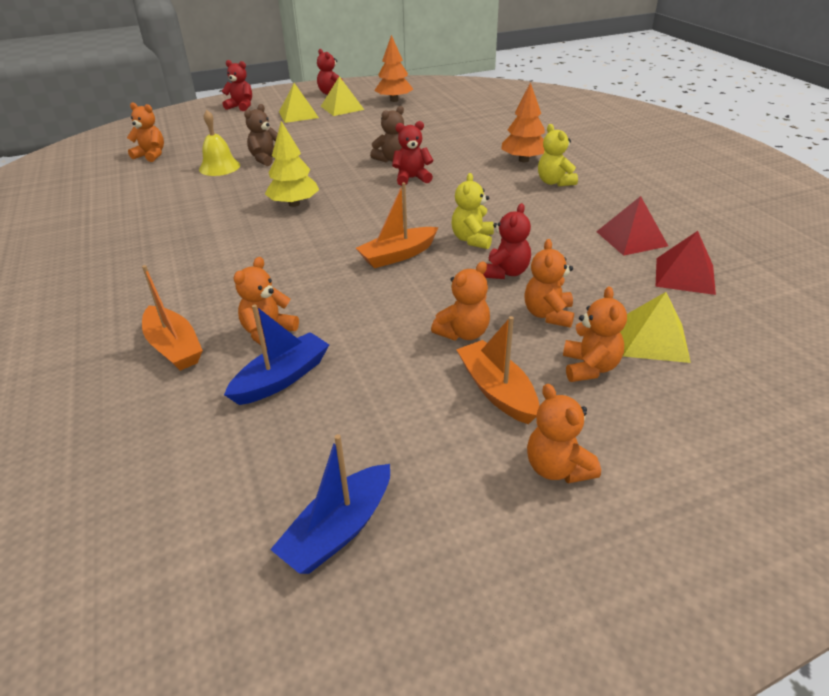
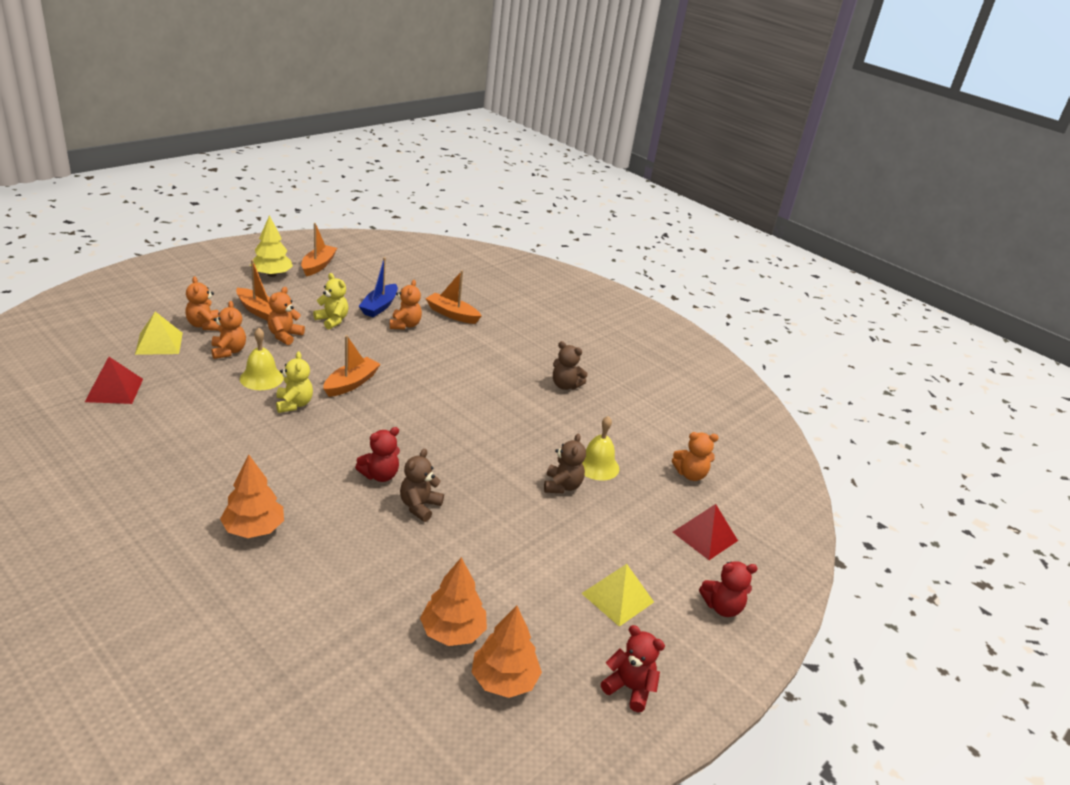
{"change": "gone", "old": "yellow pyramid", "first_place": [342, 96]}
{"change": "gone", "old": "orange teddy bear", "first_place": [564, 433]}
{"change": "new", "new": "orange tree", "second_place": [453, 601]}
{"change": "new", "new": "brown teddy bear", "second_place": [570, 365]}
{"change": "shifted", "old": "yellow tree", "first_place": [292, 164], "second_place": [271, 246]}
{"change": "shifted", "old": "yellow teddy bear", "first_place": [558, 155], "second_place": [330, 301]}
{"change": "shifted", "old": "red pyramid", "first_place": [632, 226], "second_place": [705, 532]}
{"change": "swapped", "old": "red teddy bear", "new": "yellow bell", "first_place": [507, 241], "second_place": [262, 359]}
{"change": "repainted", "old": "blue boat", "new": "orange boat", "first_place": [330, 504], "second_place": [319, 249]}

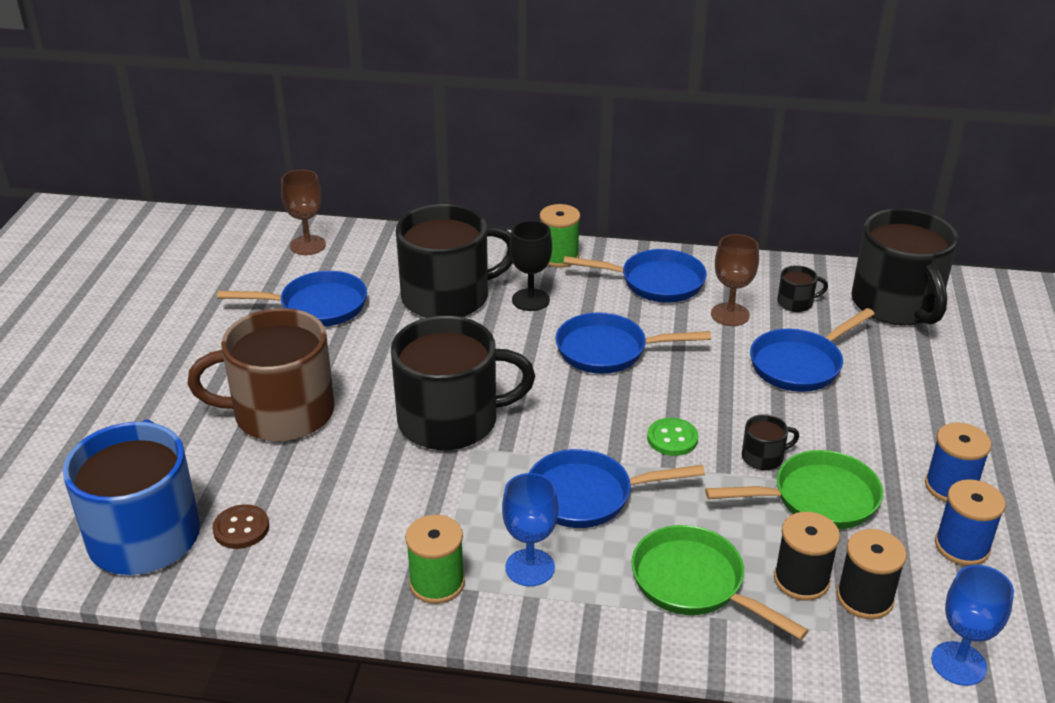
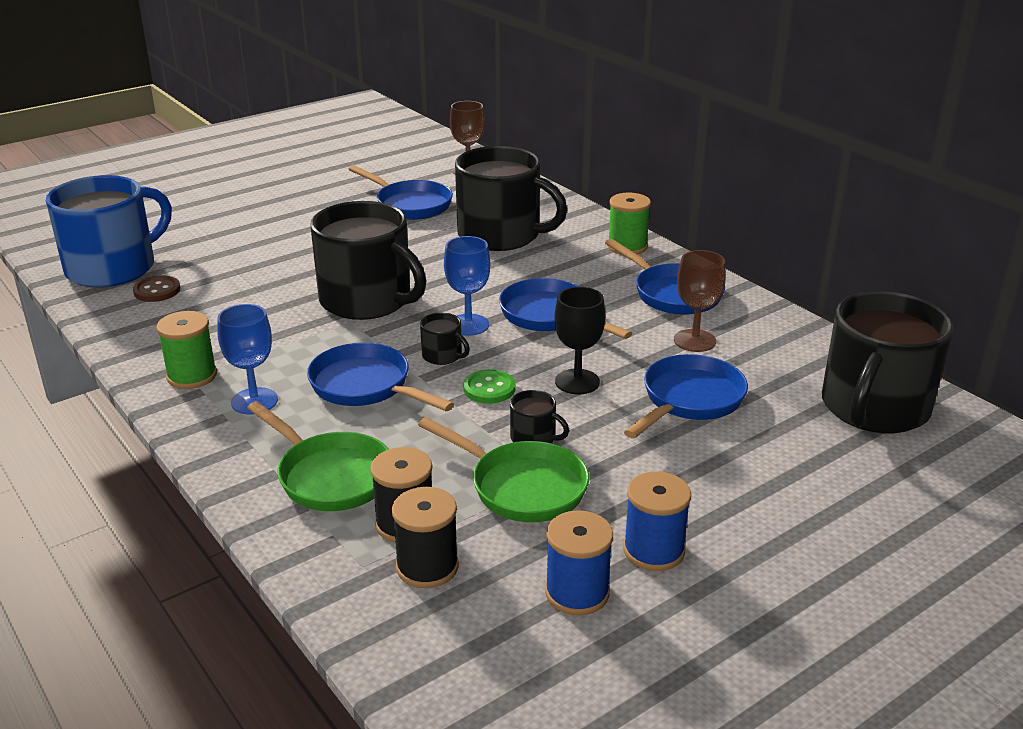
{"change": "gone", "old": "brown mug", "first_place": [261, 375]}
{"change": "shifted", "old": "black goblet", "first_place": [531, 265], "second_place": [580, 340]}
{"change": "shifted", "old": "black mug", "first_place": [802, 288], "second_place": [445, 339]}
{"change": "shifted", "old": "blue goblet", "first_place": [972, 625], "second_place": [467, 286]}
{"change": "rotated", "old": "green pan", "first_place": [720, 582], "second_place": [318, 456], "degrees": 135}
{"change": "rotated", "old": "blue pan", "first_place": [812, 350], "second_place": [686, 396], "degrees": 120}

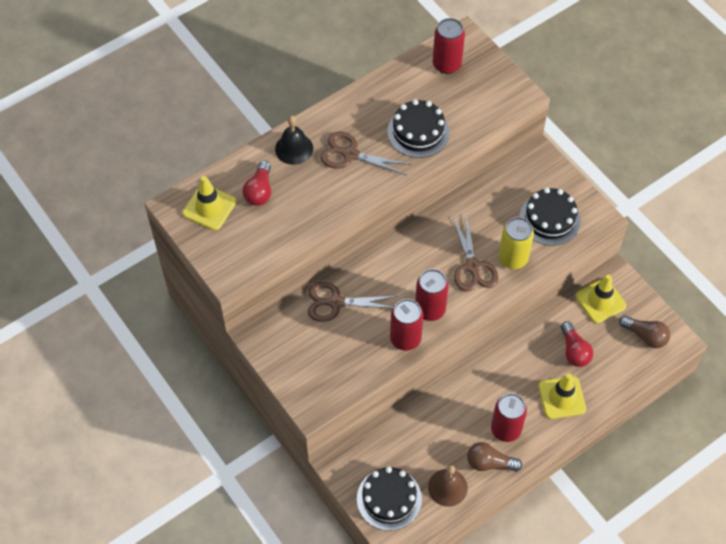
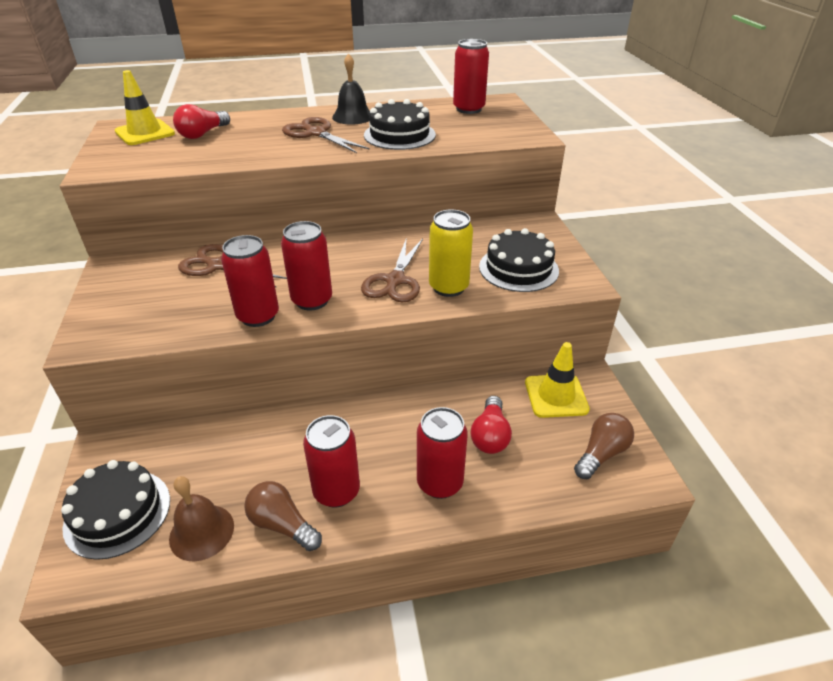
{"change": "shifted", "old": "black bell", "first_place": [294, 140], "second_place": [351, 89]}
{"change": "swapped", "old": "yellow traffic cone", "new": "red can", "first_place": [562, 396], "second_place": [442, 453]}
{"change": "rotated", "old": "brown light bulb", "first_place": [644, 332], "second_place": [604, 446], "degrees": -105}

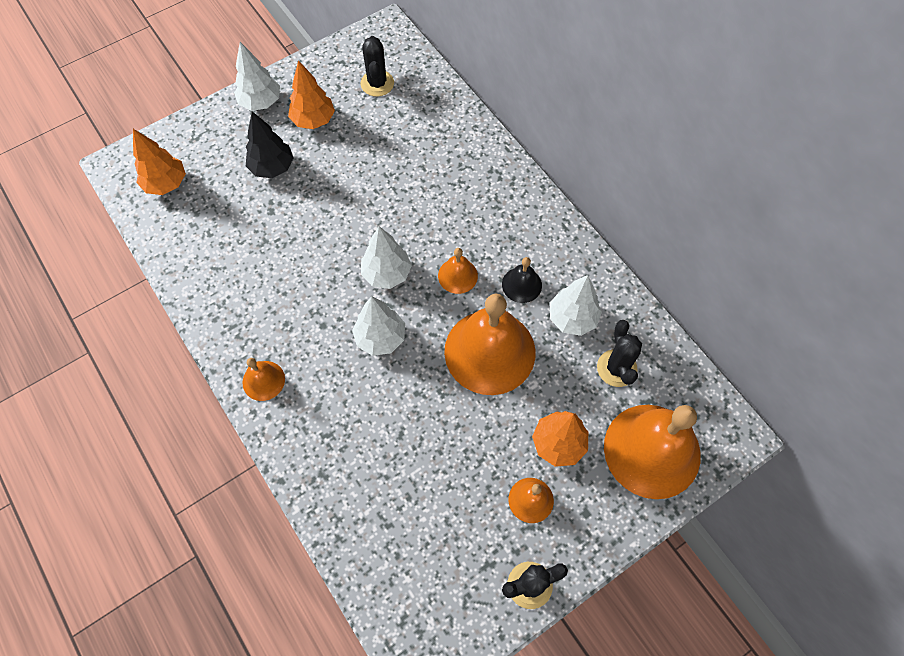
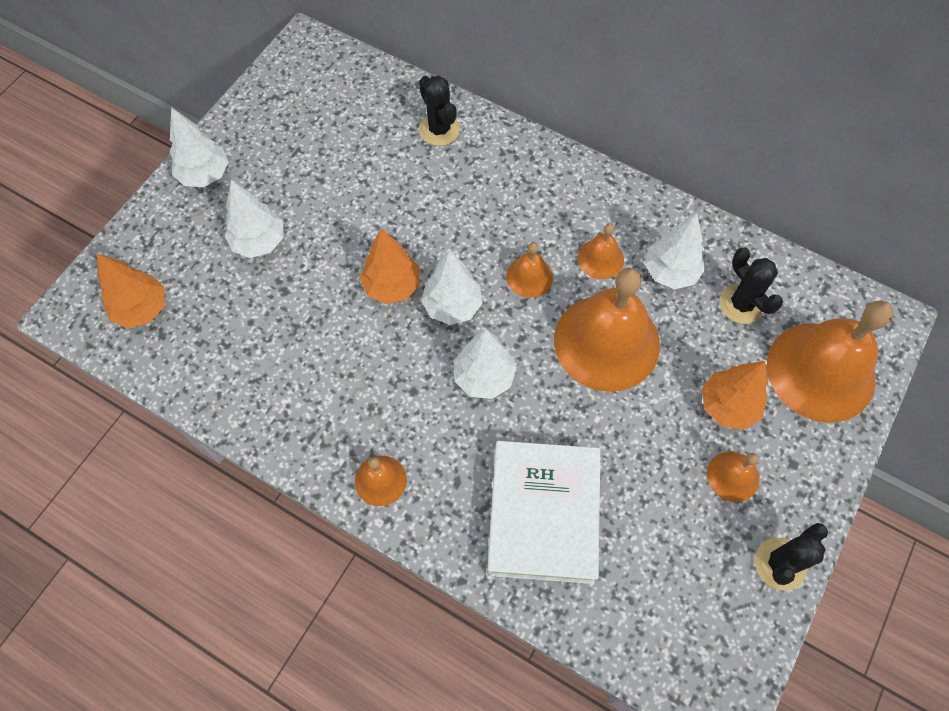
{"change": "new", "new": "white book", "second_place": [543, 512]}
{"change": "shifted", "old": "orange tree", "first_place": [311, 94], "second_place": [390, 266]}
{"change": "shifted", "old": "black cactus", "first_place": [377, 66], "second_place": [439, 111]}
{"change": "repainted", "old": "black tree", "new": "white tree", "first_place": [270, 144], "second_place": [254, 219]}
{"change": "repainted", "old": "black bell", "new": "orange bell", "first_place": [522, 280], "second_place": [601, 251]}

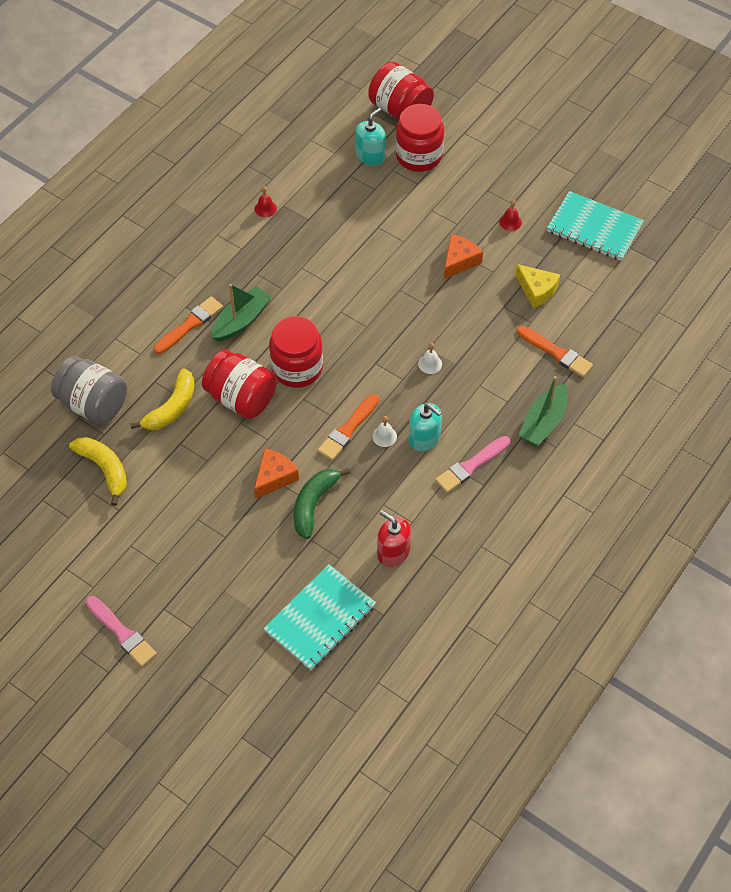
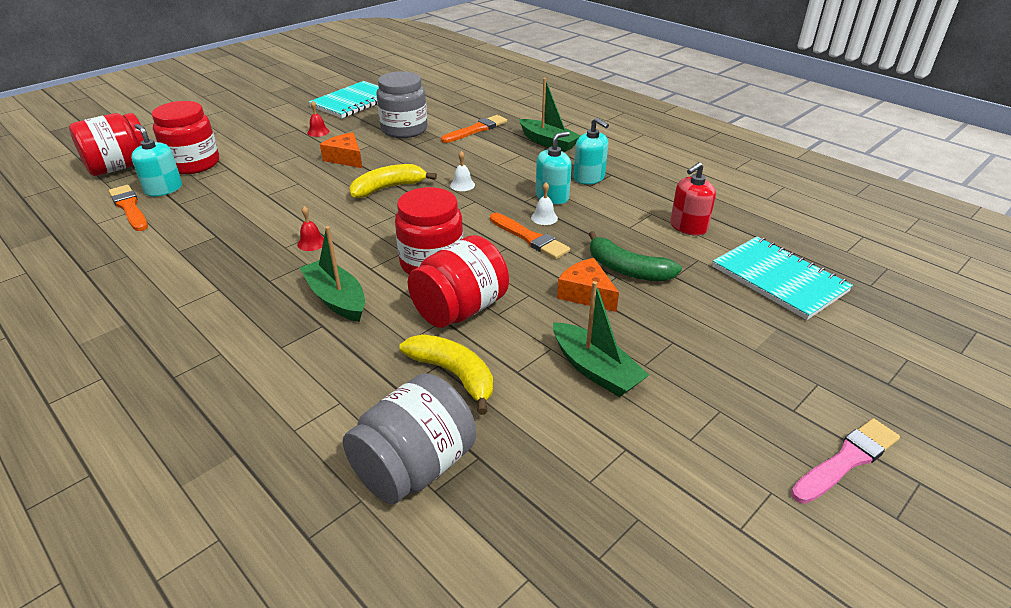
{"change": "new", "new": "green boat", "second_place": [601, 339]}
{"change": "shifted", "old": "yellow banana", "first_place": [98, 471], "second_place": [393, 181]}
{"change": "shifted", "old": "orange brush", "first_place": [188, 325], "second_place": [128, 208]}
{"change": "shifted", "old": "red bell", "first_place": [266, 201], "second_place": [310, 228]}
{"change": "swapped", "old": "pink brush", "new": "turquoise soap dispenser", "first_place": [472, 464], "second_place": [591, 150]}
{"change": "swapped", "old": "yellow cheese", "new": "grey jar", "first_place": [537, 286], "second_place": [401, 104]}

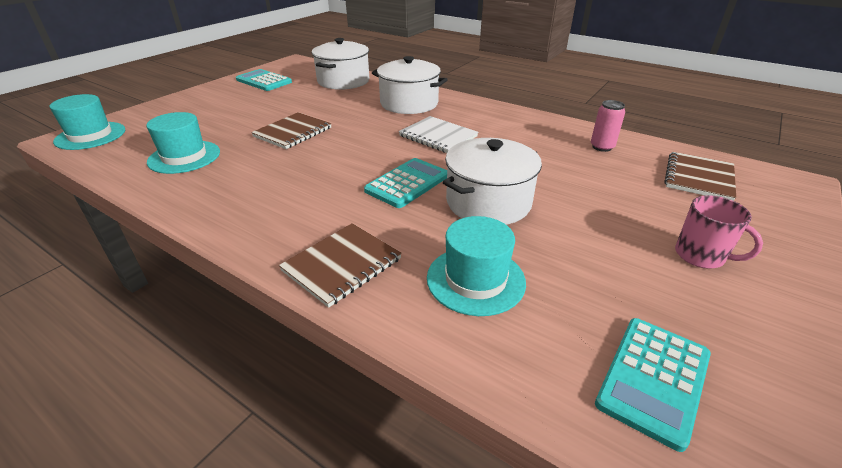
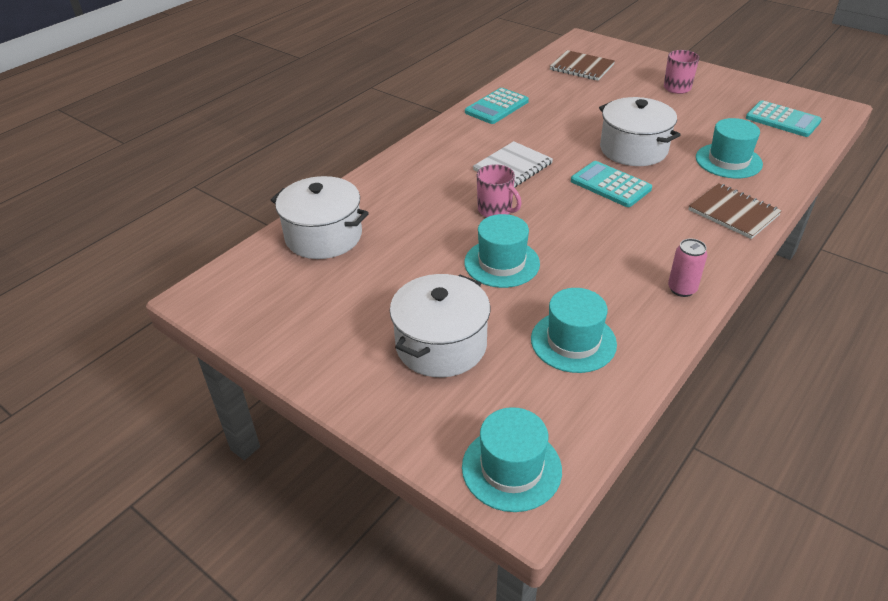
{"change": "new", "new": "pink mug", "second_place": [499, 190]}
{"change": "shifted", "old": "turquoise calculator", "first_place": [264, 80], "second_place": [497, 106]}
{"change": "shifted", "old": "white pot", "first_place": [410, 85], "second_place": [440, 325]}
{"change": "shifted", "old": "pink can", "first_place": [608, 126], "second_place": [687, 267]}
{"change": "swapped", "old": "brown notebook", "new": "turquoise hat", "first_place": [291, 130], "second_place": [502, 251]}

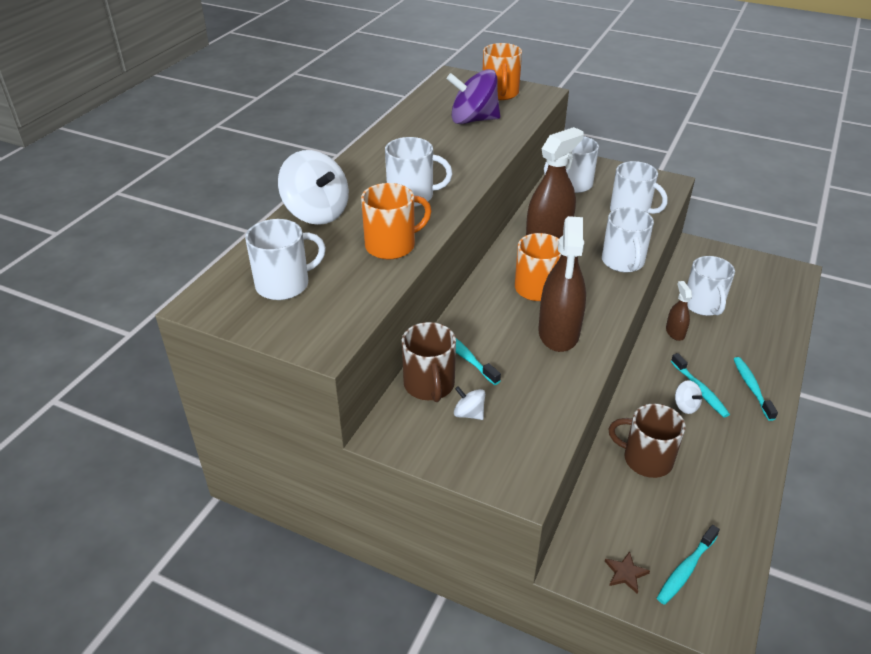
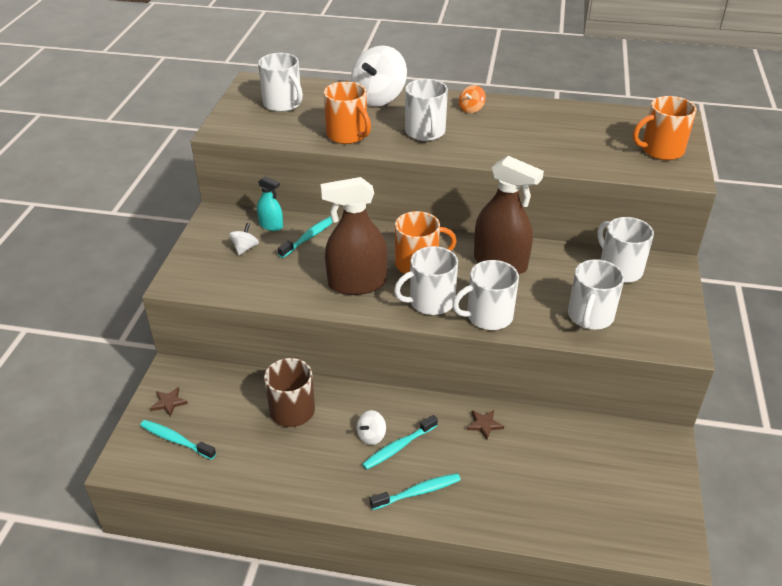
{"change": "gone", "old": "purple spinning top", "first_place": [473, 96]}
{"change": "new", "new": "orange spinning top", "second_place": [472, 99]}
{"change": "shifted", "old": "white mug", "first_place": [711, 286], "second_place": [426, 280]}
{"change": "swapped", "old": "brown mug", "new": "turquoise spray bottle", "first_place": [429, 362], "second_place": [270, 203]}
{"change": "swapped", "old": "brown spray bottle", "new": "brown star", "first_place": [679, 311], "second_place": [485, 425]}

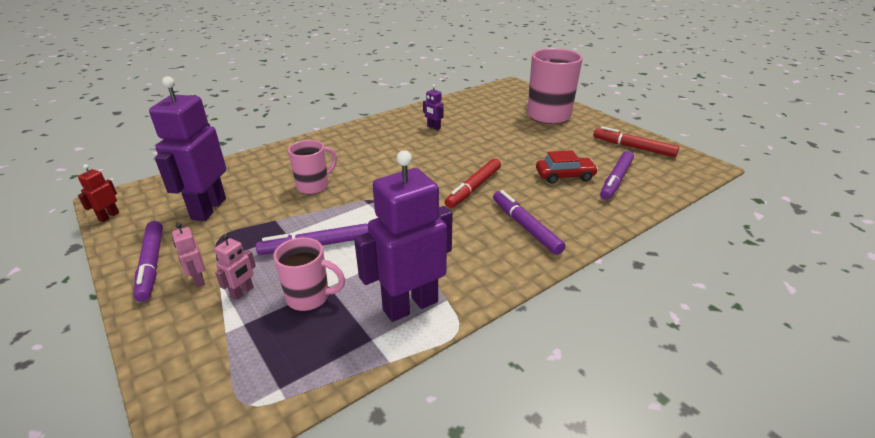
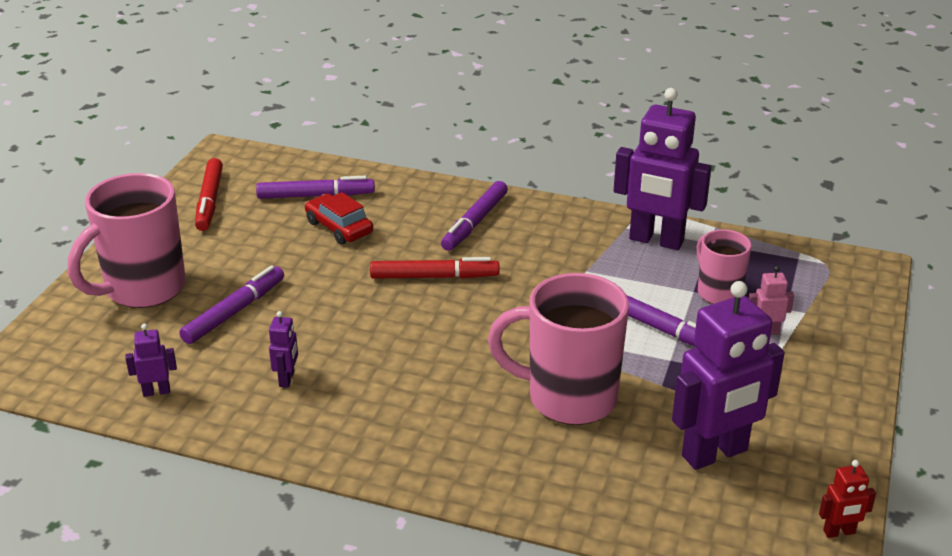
{"change": "gone", "old": "pink robot", "first_place": [188, 255]}
{"change": "new", "new": "purple robot", "second_place": [151, 360]}
{"change": "shifted", "old": "purple marker", "first_place": [148, 261], "second_place": [231, 304]}
{"change": "scaled", "old": "pink mug", "first_place": [312, 167], "second_place": [558, 349], "factor": 1.77}

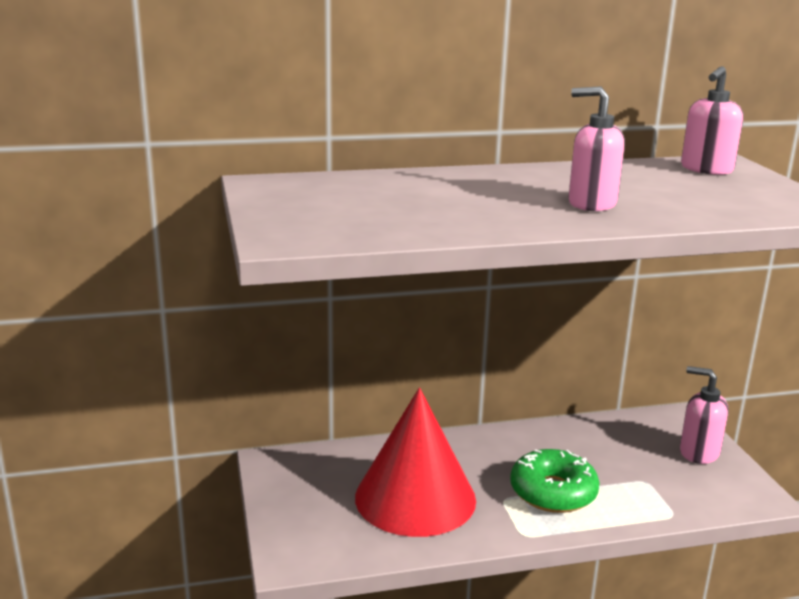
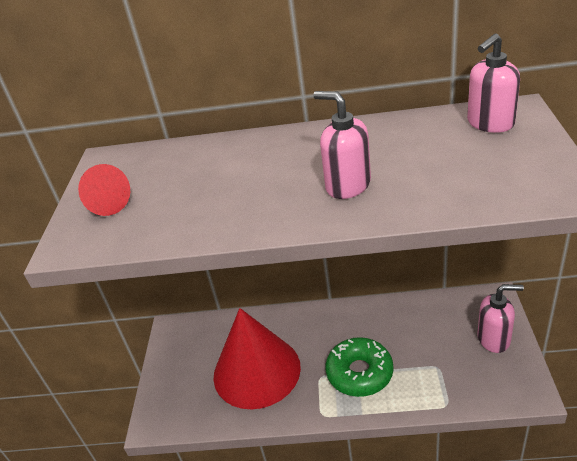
{"change": "new", "new": "red cone", "second_place": [104, 190]}
{"change": "rotated", "old": "pink soap dispenser", "first_place": [704, 415], "second_place": [500, 318], "degrees": 135}

